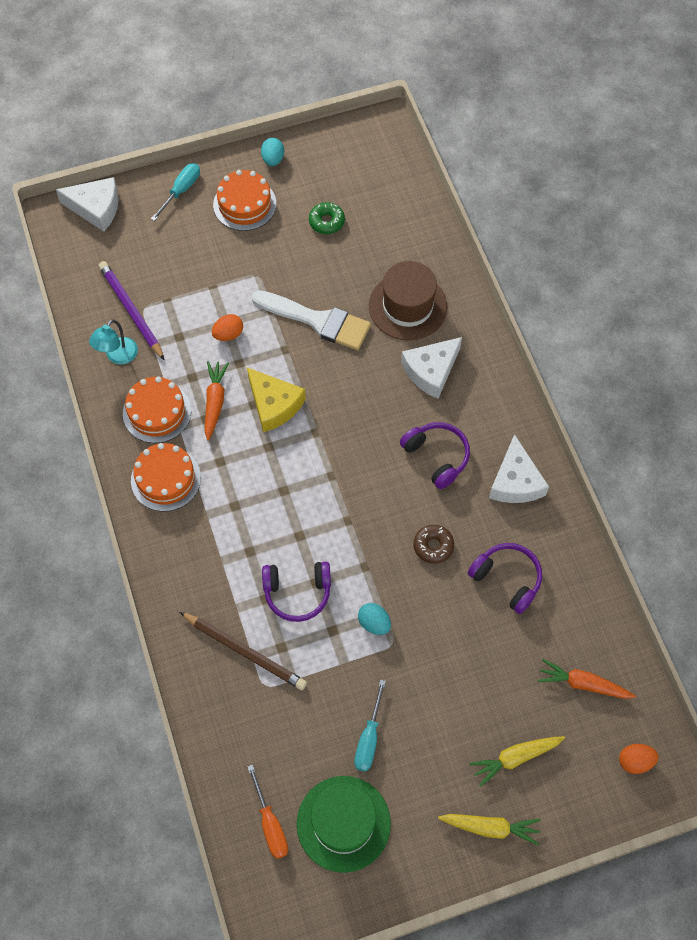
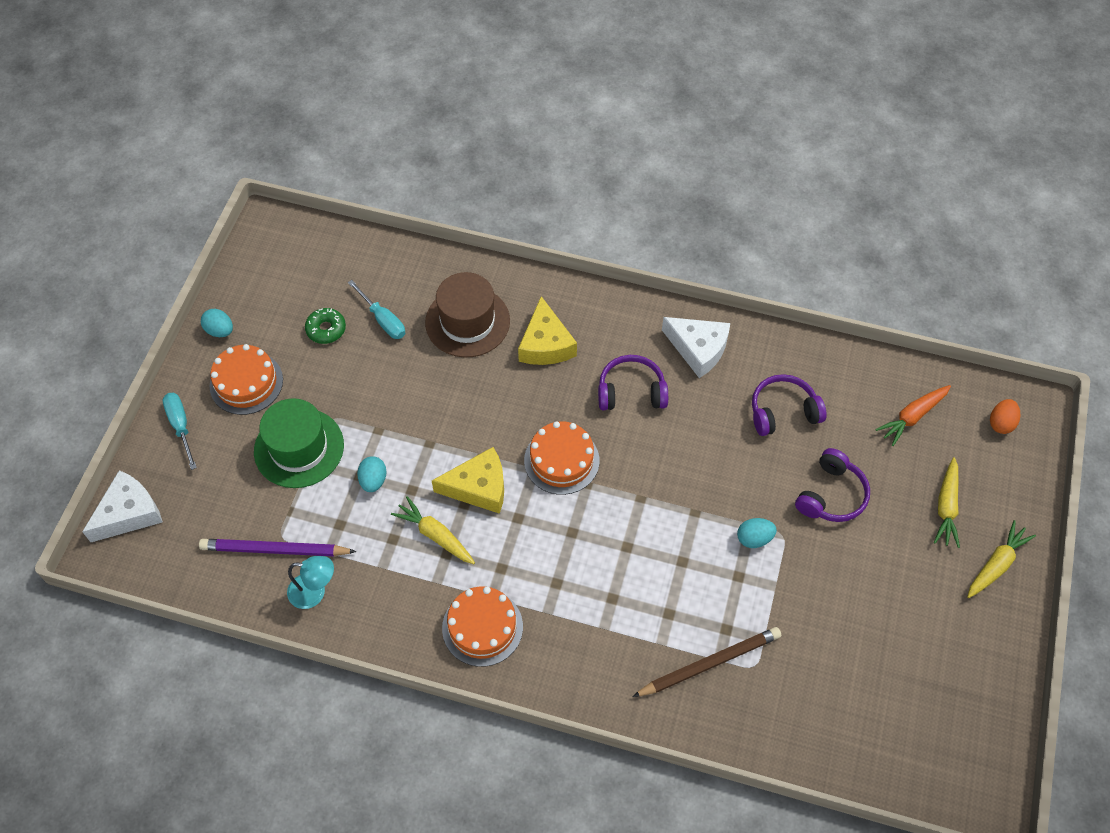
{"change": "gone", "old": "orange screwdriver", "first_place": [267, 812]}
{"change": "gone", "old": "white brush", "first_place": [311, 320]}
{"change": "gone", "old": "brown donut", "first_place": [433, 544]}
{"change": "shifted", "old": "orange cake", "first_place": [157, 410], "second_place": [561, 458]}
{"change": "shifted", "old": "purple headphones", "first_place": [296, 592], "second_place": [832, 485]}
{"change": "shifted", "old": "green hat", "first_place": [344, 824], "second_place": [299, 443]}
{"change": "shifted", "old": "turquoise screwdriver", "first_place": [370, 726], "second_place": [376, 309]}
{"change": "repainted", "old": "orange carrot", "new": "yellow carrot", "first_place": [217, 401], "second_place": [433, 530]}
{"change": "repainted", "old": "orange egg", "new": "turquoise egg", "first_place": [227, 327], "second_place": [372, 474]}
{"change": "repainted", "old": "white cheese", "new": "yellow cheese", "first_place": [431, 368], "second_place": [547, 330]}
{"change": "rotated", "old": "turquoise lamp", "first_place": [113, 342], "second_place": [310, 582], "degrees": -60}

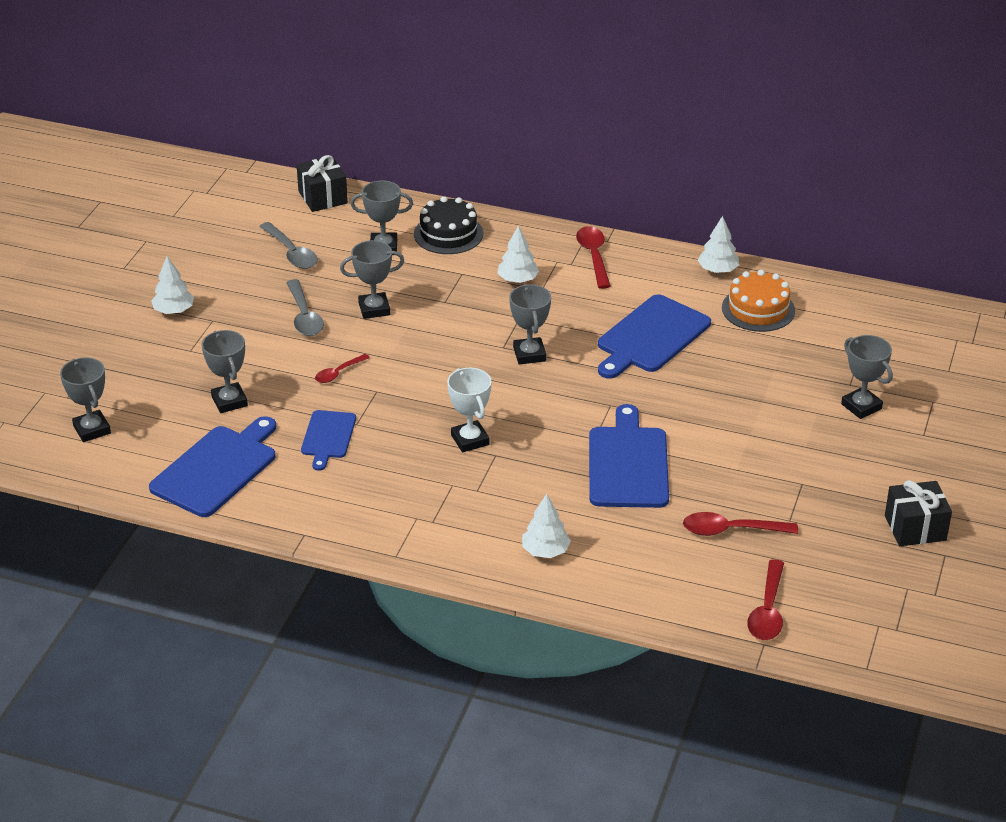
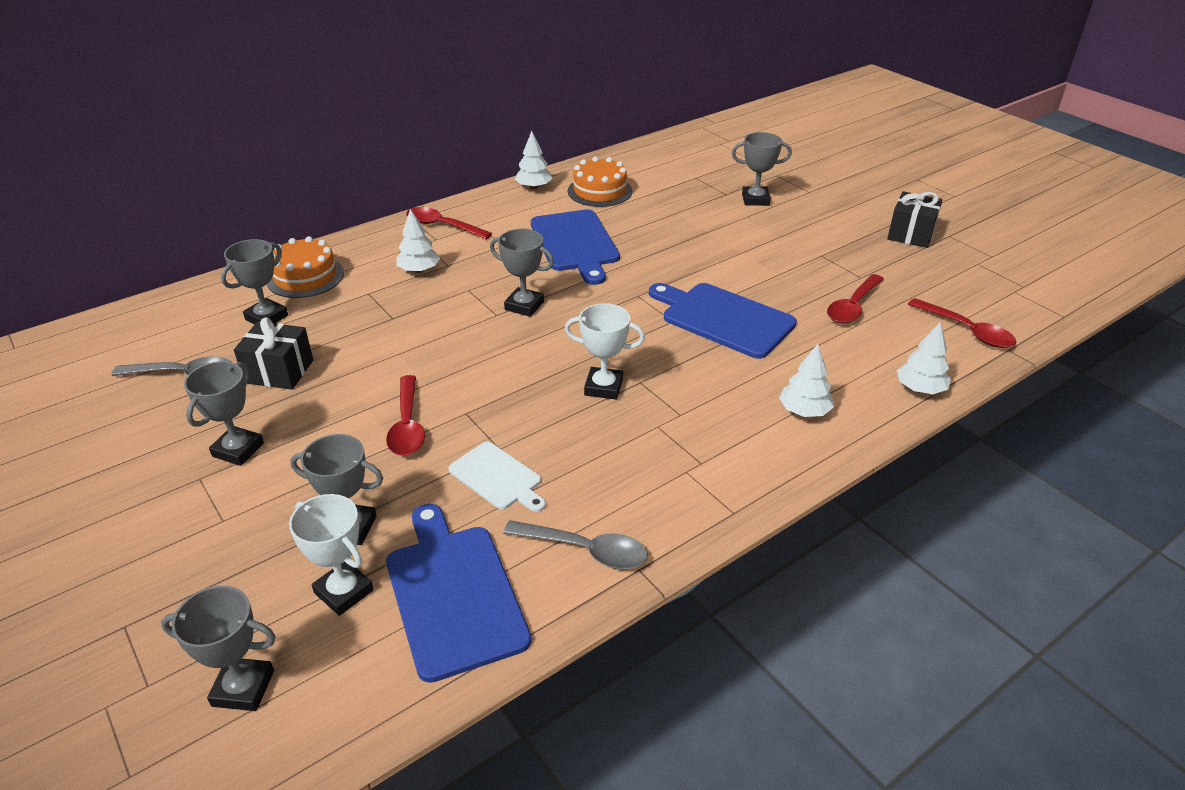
{"change": "new", "new": "white trophy", "second_place": [331, 555]}
{"change": "shifted", "old": "white tree", "first_place": [172, 285], "second_place": [924, 358]}
{"change": "shifted", "old": "grey spoon", "first_place": [305, 307], "second_place": [575, 544]}
{"change": "shifted", "old": "black gift", "first_place": [322, 183], "second_place": [273, 354]}
{"change": "shifted", "old": "grey trophy", "first_place": [372, 279], "second_place": [224, 413]}
{"change": "repainted", "old": "blue cutting board", "new": "white cutting board", "first_place": [328, 440], "second_place": [497, 477]}
{"change": "repainted", "old": "black cake", "new": "orange cake", "first_place": [448, 225], "second_place": [305, 267]}
{"change": "scaled", "old": "red spoon", "first_place": [342, 368], "second_place": [405, 415], "factor": 1.6}

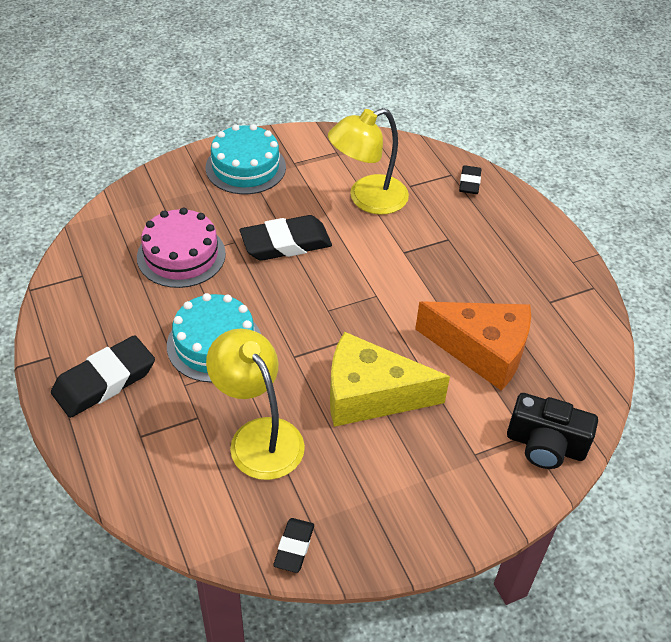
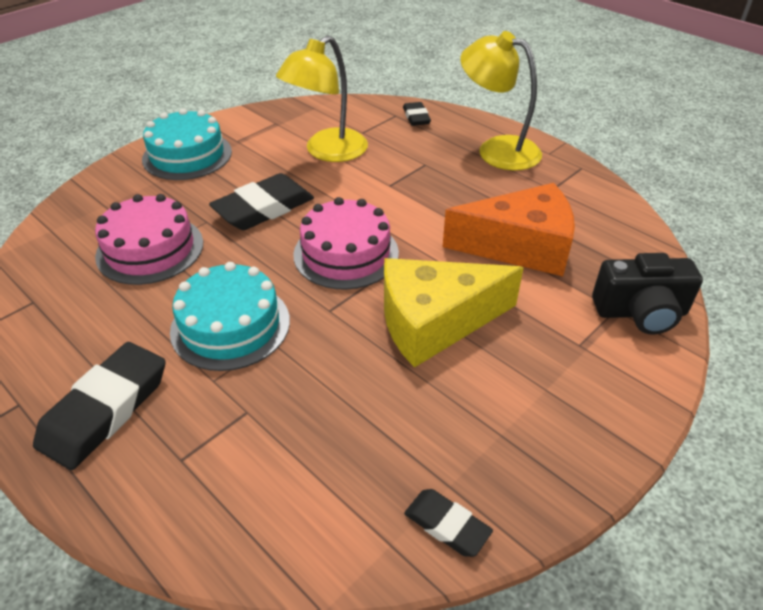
{"change": "new", "new": "pink cake", "second_place": [346, 243]}
{"change": "shifted", "old": "yellow lamp", "first_place": [255, 404], "second_place": [501, 101]}
{"change": "rotated", "old": "black eraser", "first_place": [293, 545], "second_place": [448, 523], "degrees": -45}

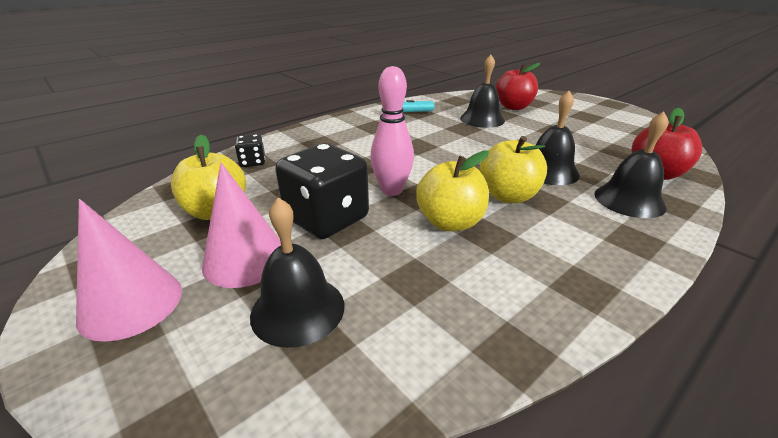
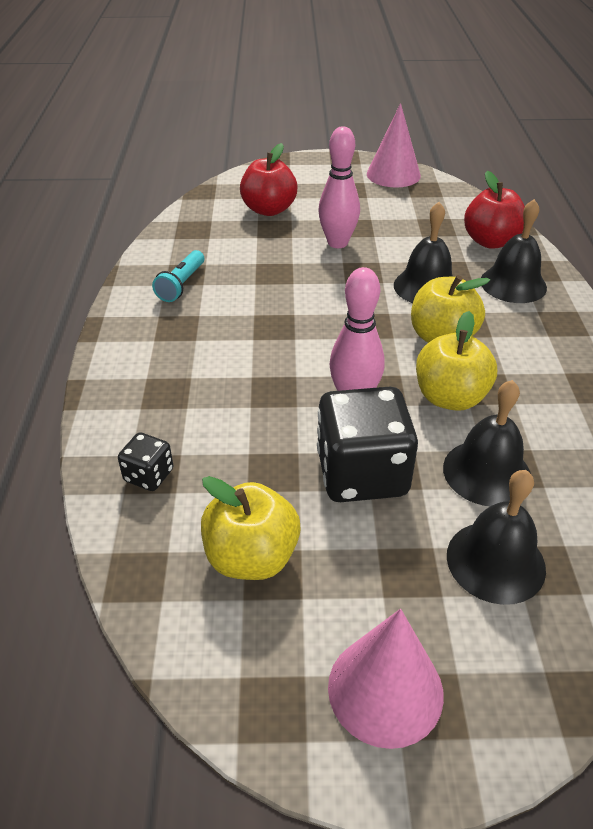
{"change": "new", "new": "pink bowling pin", "second_place": [339, 187]}
{"change": "shifted", "old": "pink cone", "first_place": [241, 225], "second_place": [394, 145]}
{"change": "shifted", "old": "black bell", "first_place": [482, 91], "second_place": [487, 443]}

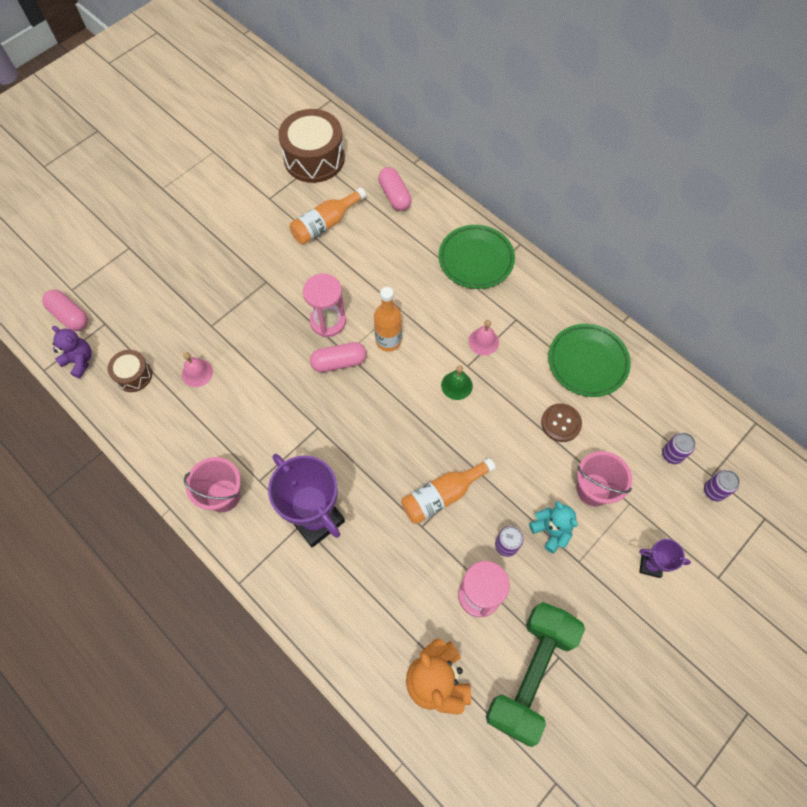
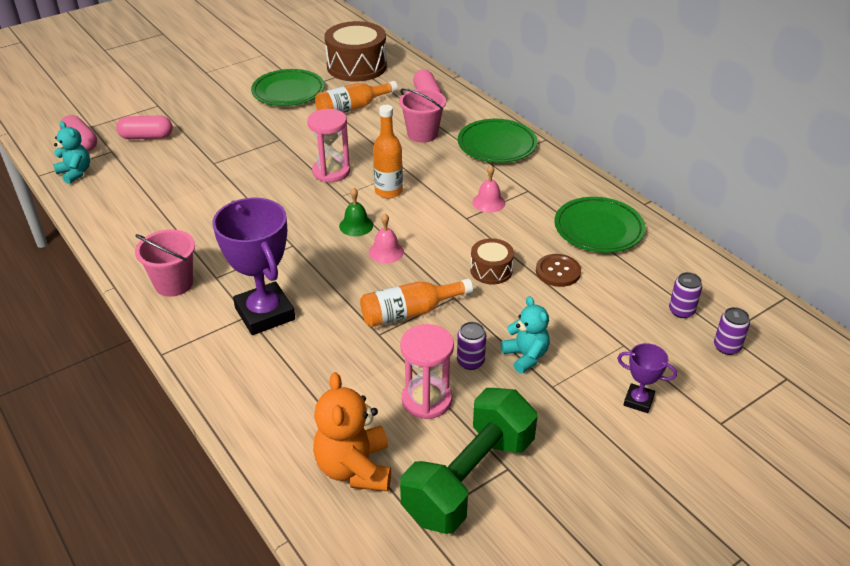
{"change": "new", "new": "green plate", "second_place": [288, 87]}
{"change": "shifted", "old": "brown drum", "first_place": [130, 371], "second_place": [492, 261]}
{"change": "shifted", "old": "pink bell", "first_place": [197, 369], "second_place": [386, 238]}
{"change": "shifted", "old": "pink capsule", "first_place": [338, 357], "second_place": [144, 127]}
{"change": "shifted", "old": "green bell", "first_place": [457, 382], "second_place": [356, 212]}
{"change": "shifted", "old": "pink bucket", "first_place": [604, 478], "second_place": [422, 115]}
{"change": "repainted", "old": "purple teddy bear", "new": "turquoise teddy bear", "first_place": [72, 352], "second_place": [71, 152]}

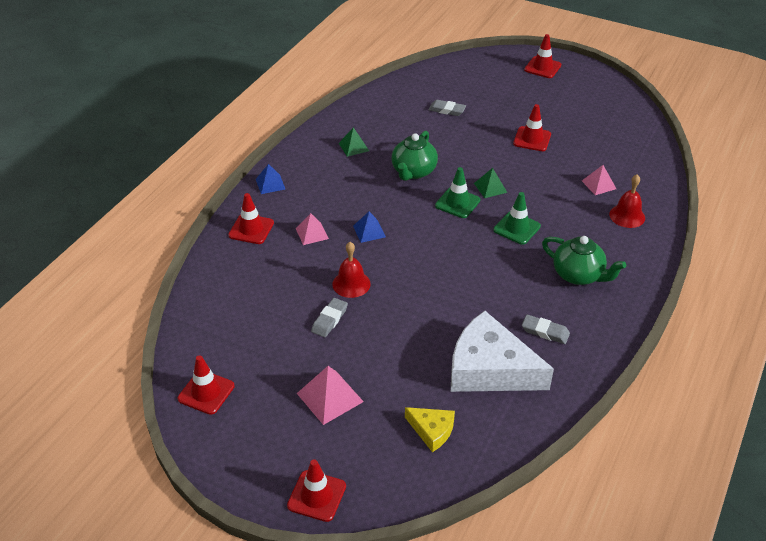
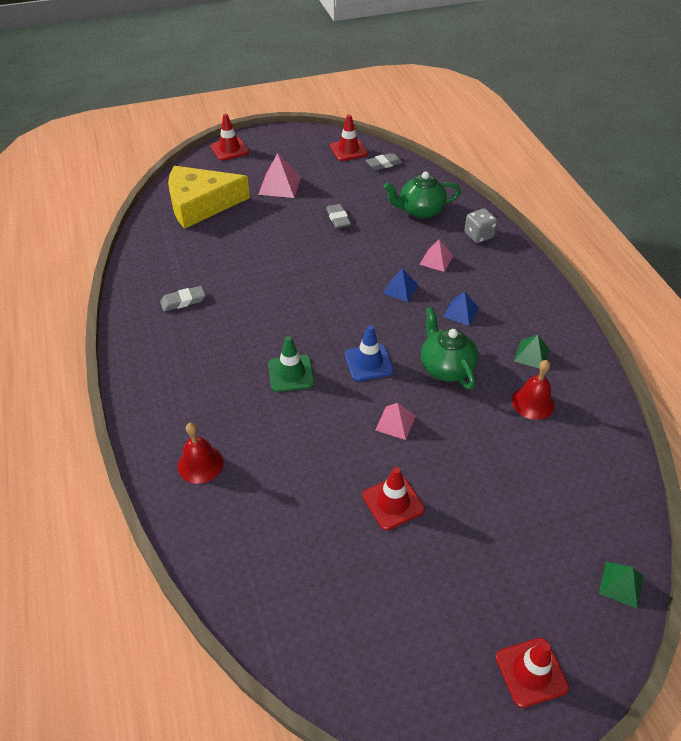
{"change": "gone", "old": "white cheese", "first_place": [502, 351]}
{"change": "shifted", "old": "blue pyramid", "first_place": [270, 179], "second_place": [461, 308]}
{"change": "shifted", "old": "red bell", "first_place": [351, 270], "second_place": [533, 390]}
{"change": "shifted", "old": "grey eraser", "first_place": [447, 108], "second_place": [384, 161]}
{"change": "shifted", "old": "green pyramid", "first_place": [490, 183], "second_place": [621, 585]}
{"change": "shifted", "old": "green teapot", "first_place": [584, 260], "second_place": [422, 195]}
{"change": "shifted", "old": "pink pyramid", "first_place": [599, 180], "second_place": [395, 421]}
{"change": "swapped", "old": "red traffic cone", "new": "grey dice", "first_place": [251, 218], "second_place": [481, 225]}
{"change": "repainted", "old": "green traffic cone", "new": "blue traffic cone", "first_place": [457, 192], "second_place": [369, 353]}
{"change": "scaled", "old": "yellow cheese", "first_place": [430, 429], "second_place": [209, 197], "factor": 2.07}

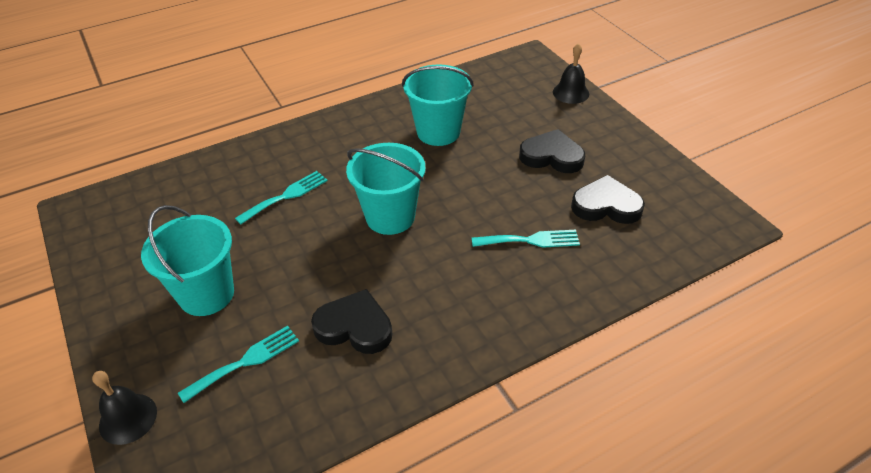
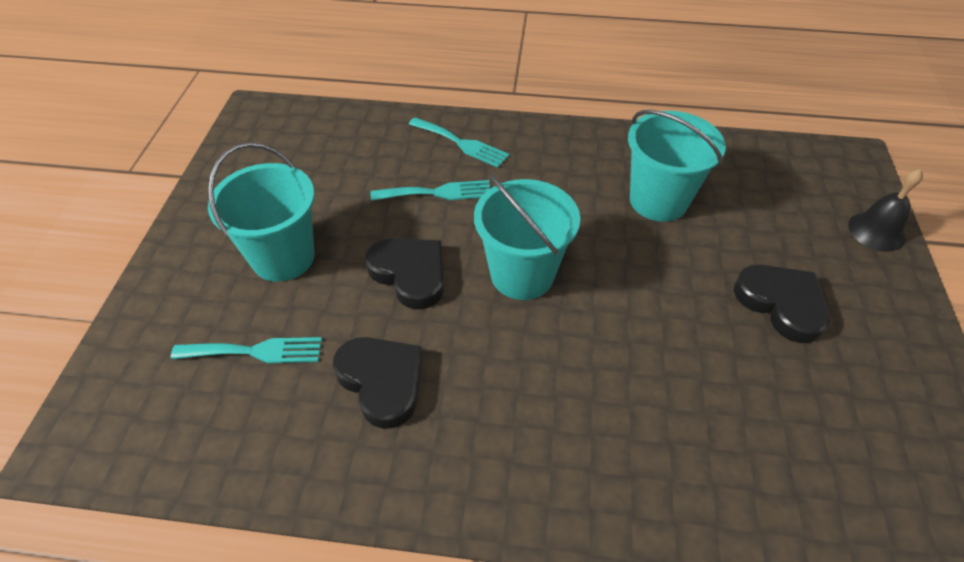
{"change": "gone", "old": "black bell", "first_place": [124, 408]}
{"change": "shifted", "old": "turquoise fork", "first_place": [526, 239], "second_place": [459, 142]}
{"change": "shifted", "old": "black heart", "first_place": [608, 199], "second_place": [404, 274]}

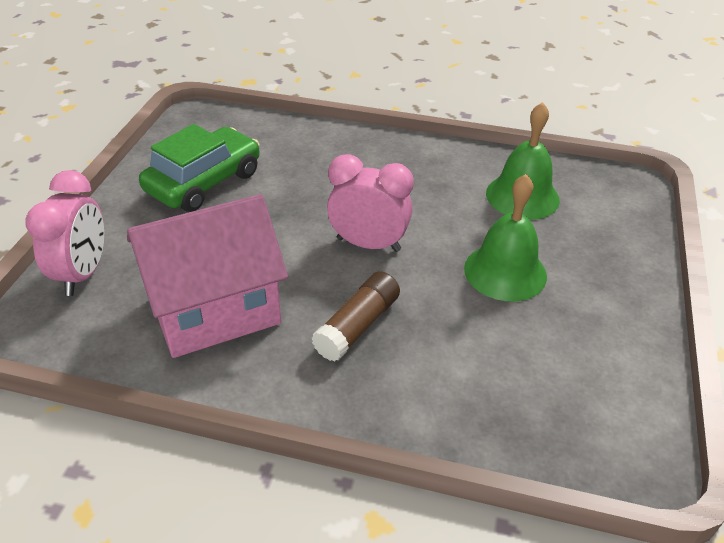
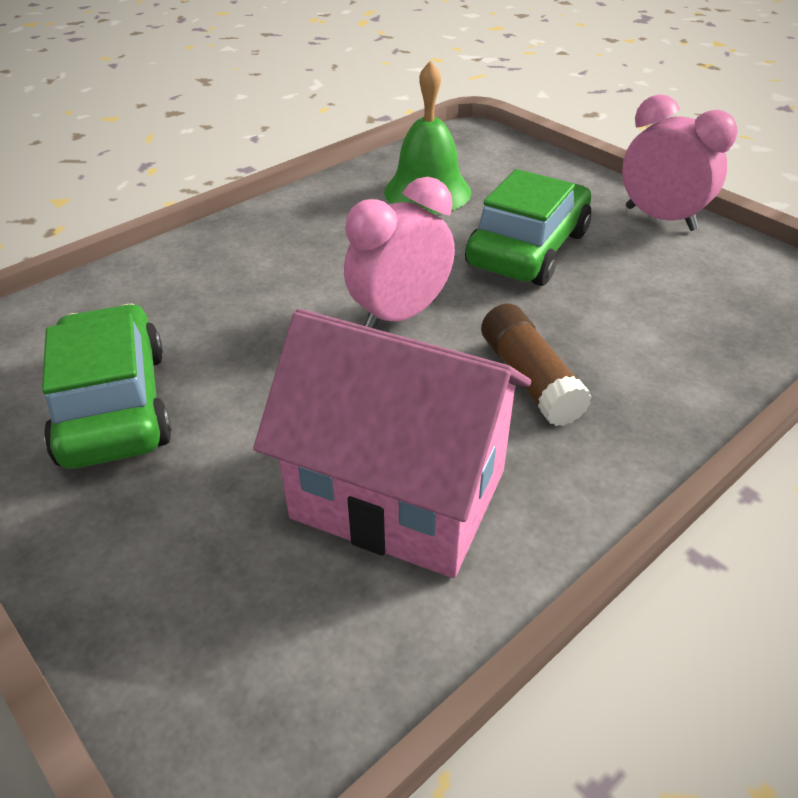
{"change": "shifted", "old": "pink clock", "first_place": [64, 233], "second_place": [680, 162]}
{"change": "swapped", "old": "green bell", "new": "green car", "first_place": [505, 237], "second_place": [528, 227]}
{"change": "rotated", "old": "pink house", "first_place": [207, 276], "second_place": [392, 443], "degrees": -75}

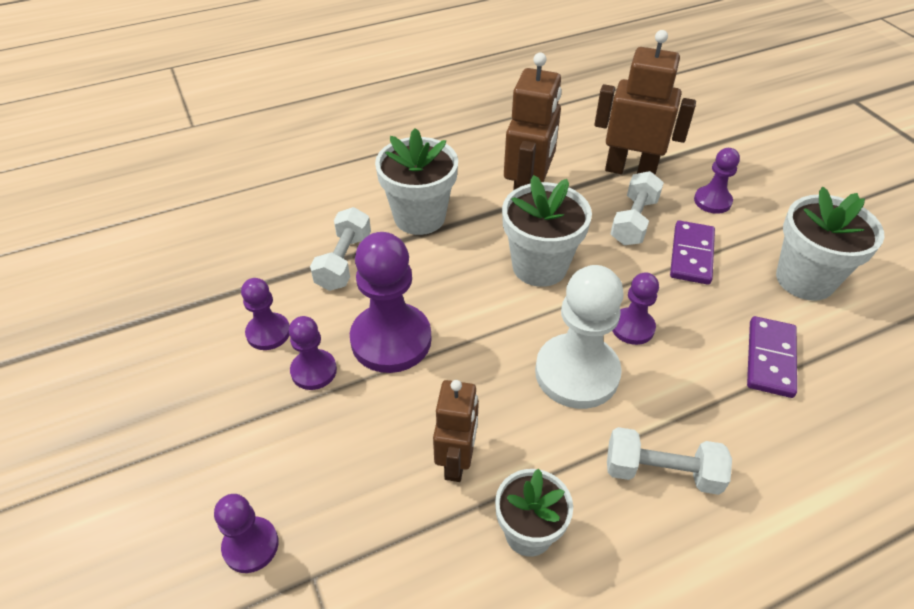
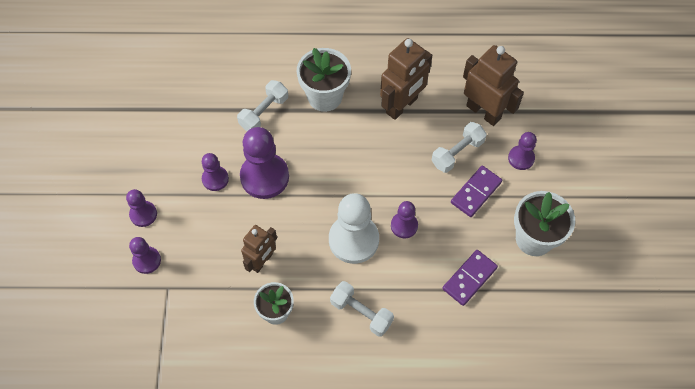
{"change": "gone", "old": "white flower pot", "first_place": [547, 231]}
{"change": "shifted", "old": "purple pawn", "first_place": [265, 314], "second_place": [141, 208]}

